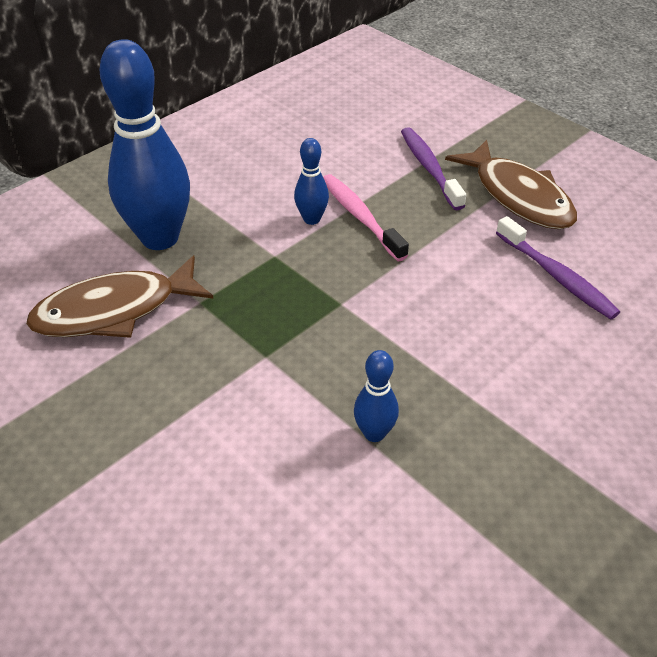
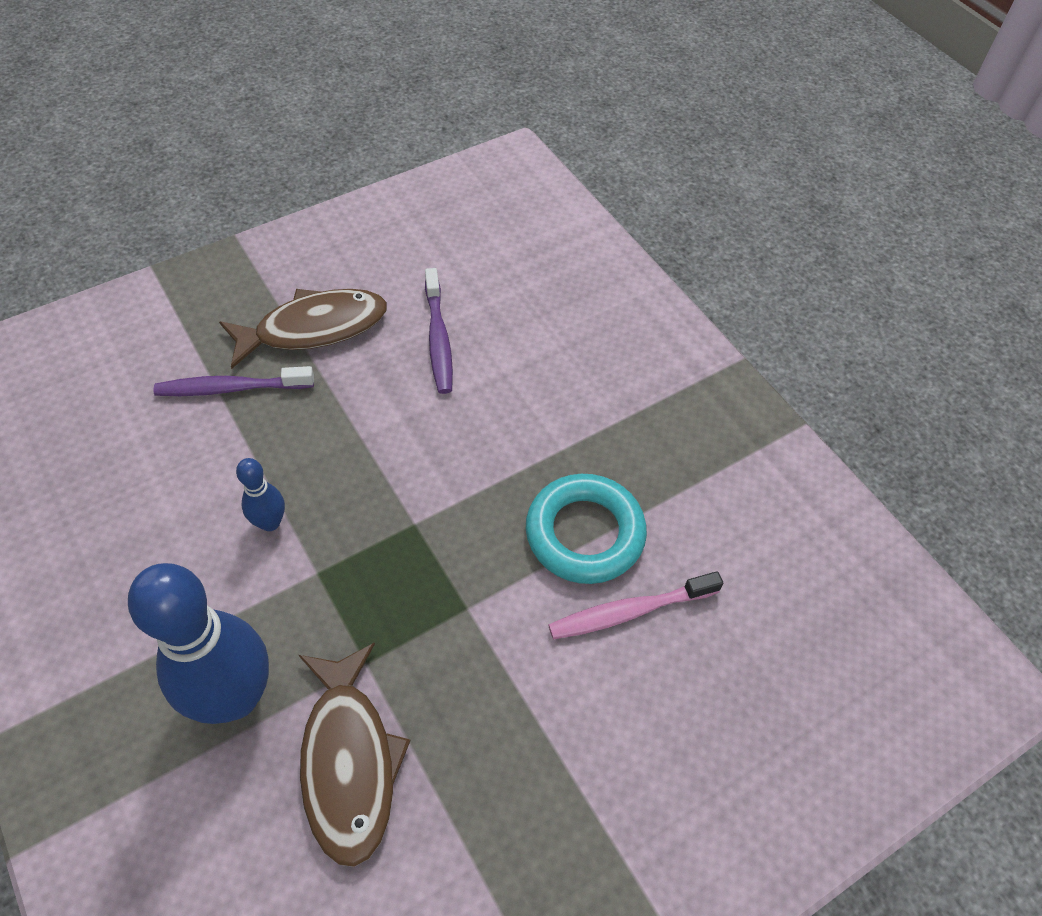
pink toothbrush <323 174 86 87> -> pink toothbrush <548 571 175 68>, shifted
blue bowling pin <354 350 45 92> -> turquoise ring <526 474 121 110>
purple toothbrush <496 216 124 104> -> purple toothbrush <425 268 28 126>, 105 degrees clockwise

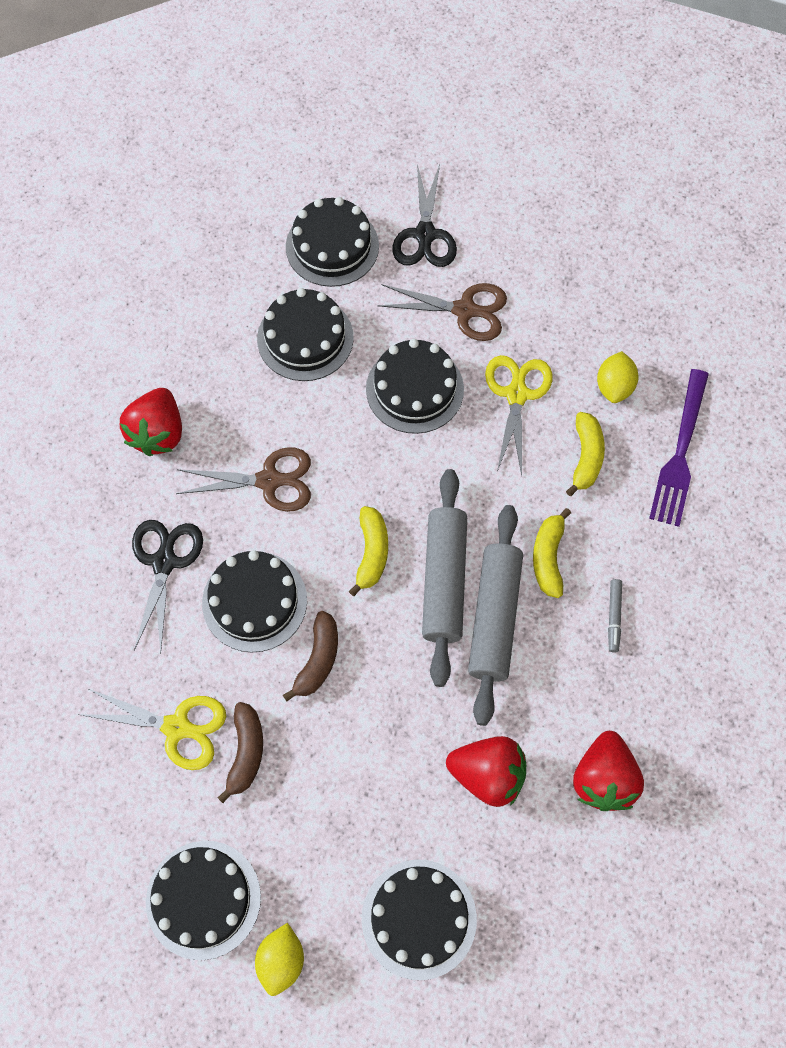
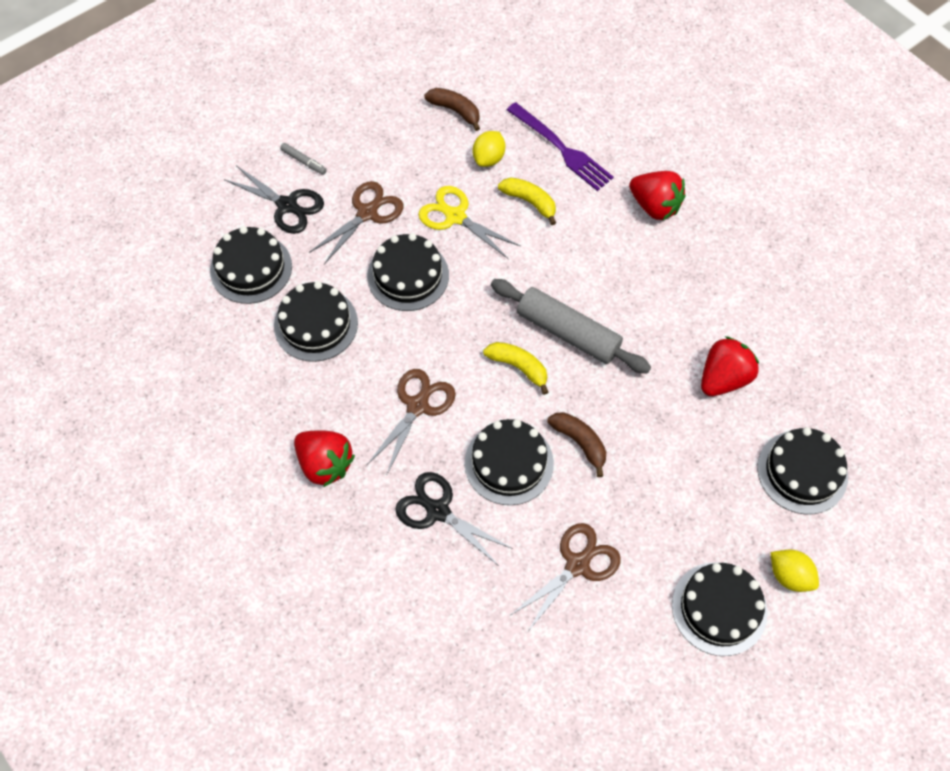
grey rolling pin <468 505 55 221> -> none
yellow banana <533 508 38 90> -> none
brown banana <218 702 45 101> -> brown banana <424 88 56 43>, shifted
red strawberry <573 731 71 80> -> red strawberry <629 171 57 49>, shifted
grey marker <608 579 14 73> -> grey marker <280 143 47 32>, shifted
yellow scissors <78 688 148 82> -> brown scissors <511 523 110 110>
yellow lemon <597 351 42 52> -> yellow lemon <473 131 32 36>, 75 degrees clockwise

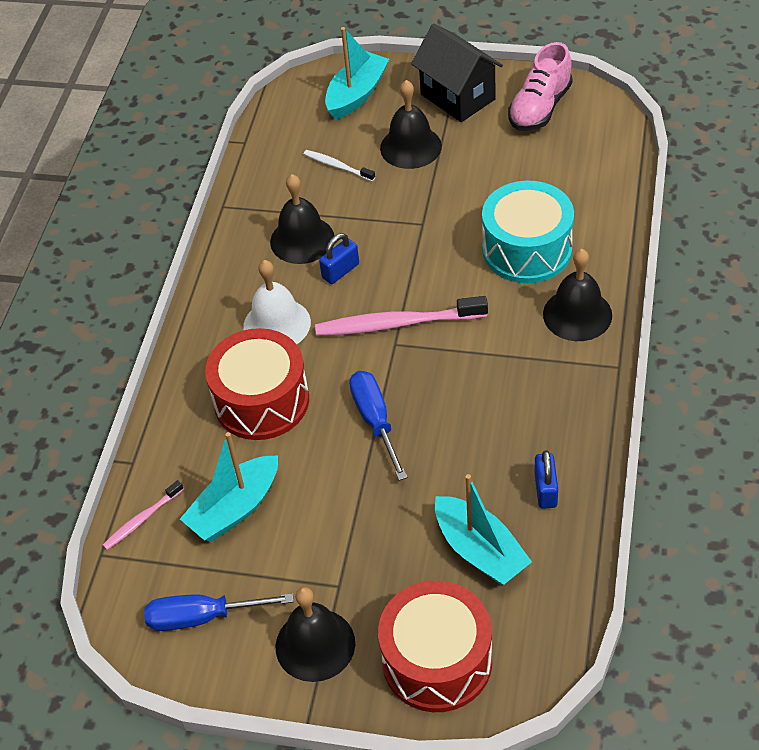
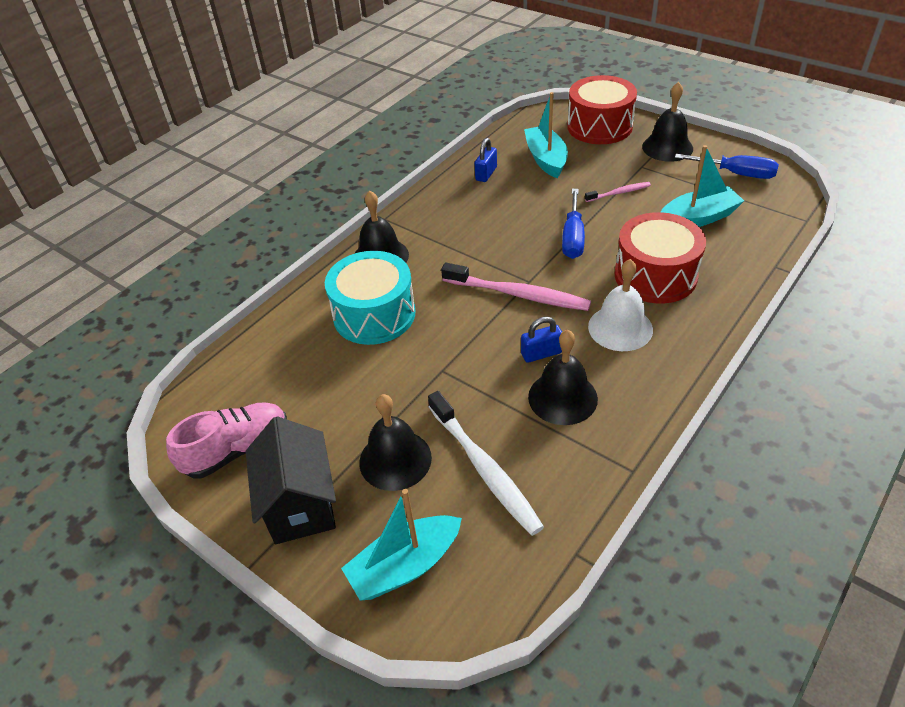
pink toothbrush <103 480 81 70> -> pink toothbrush <585 182 66 20>, shifted
white toothbrush <304 150 71 31> -> white toothbrush <428 391 116 145>, x1.91

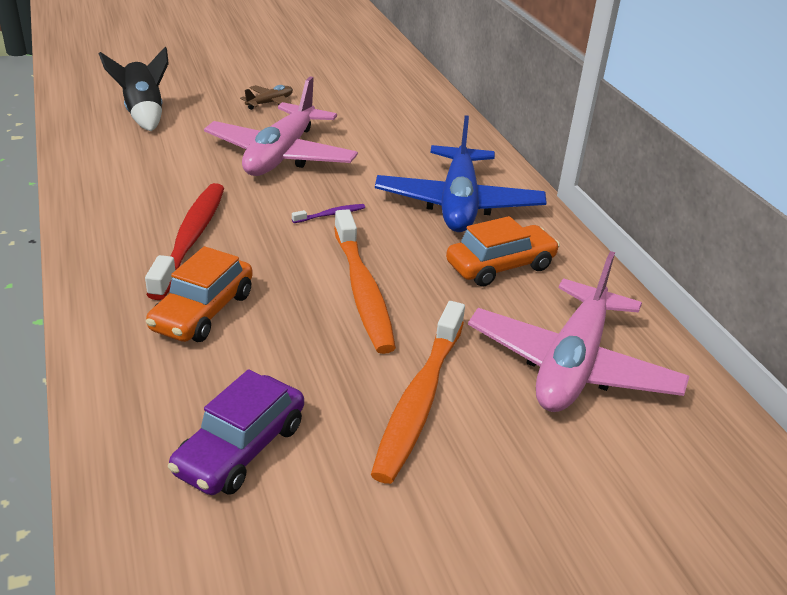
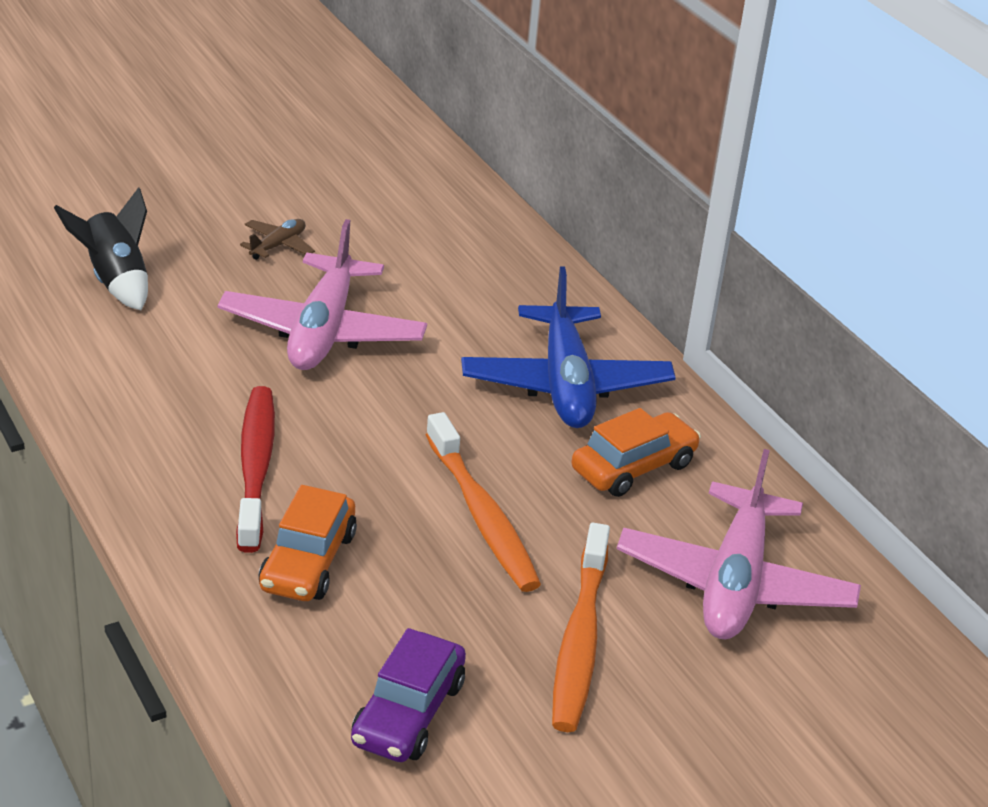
purple toothbrush <292 204 73 19> -> none

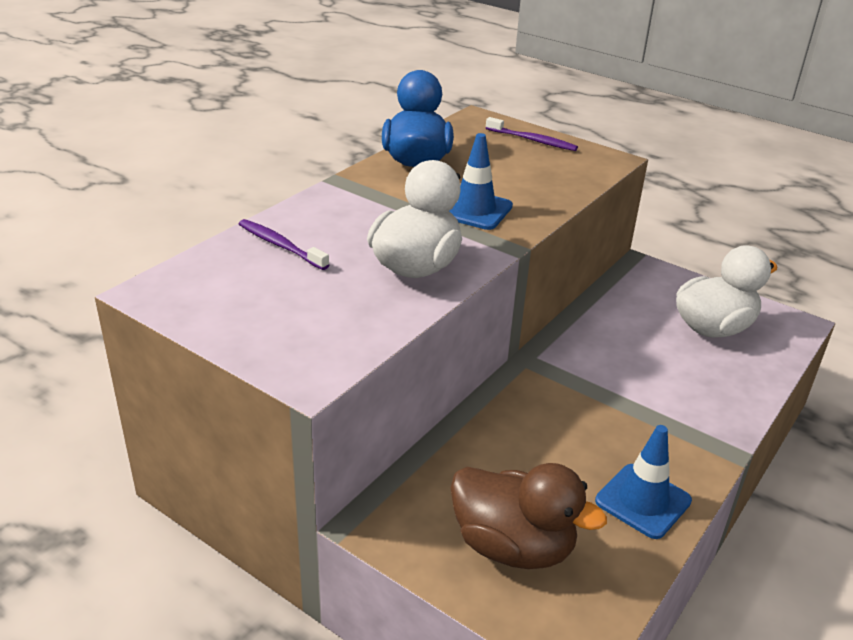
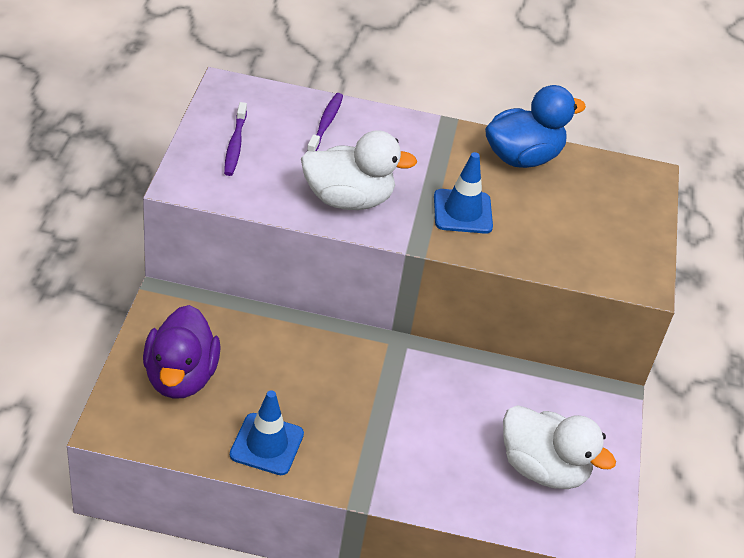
purple toothbrush <486 117 92 34> -> purple toothbrush <224 102 23 74>, shifted
brown duck <450 463 157 106> -> purple duck <143 305 78 94>

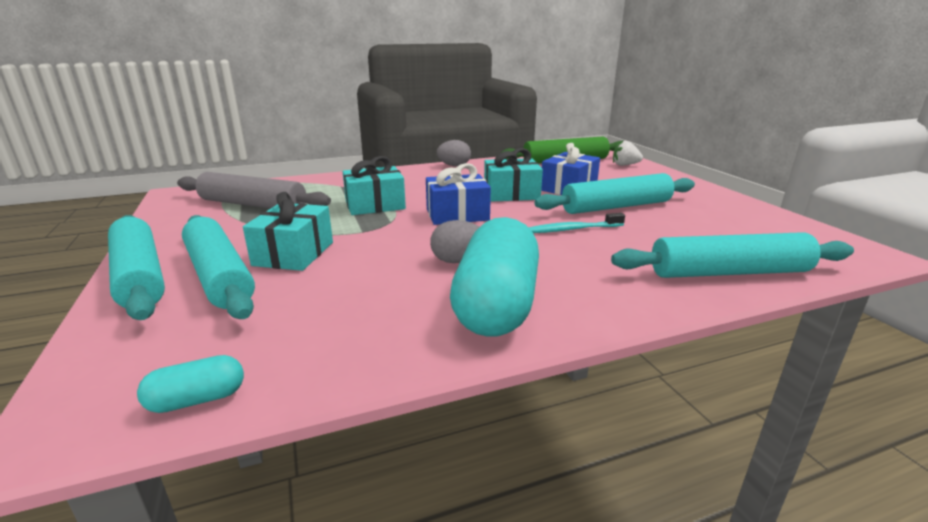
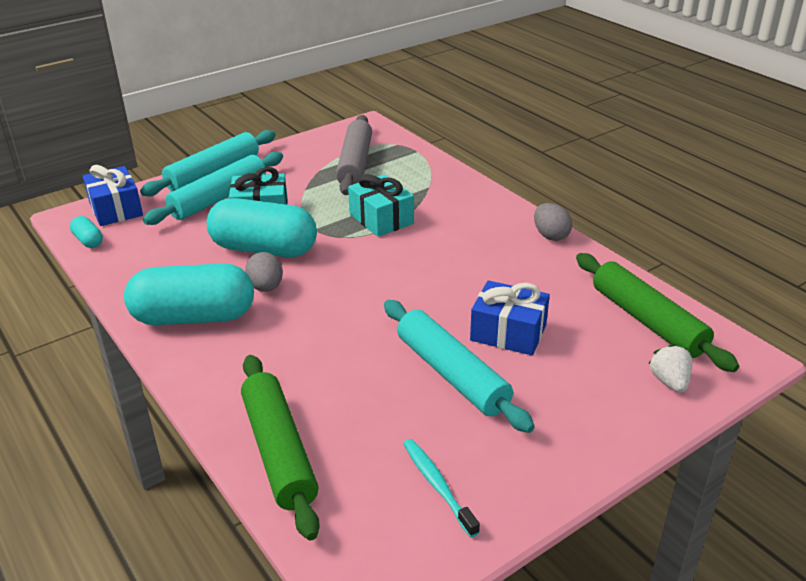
turquoise gift <484 148 59 54> -> none
none -> turquoise capsule <207 198 110 59>
blue gift <426 163 65 62> -> blue gift <83 165 60 61>, shifted
turquoise toothbrush <528 213 97 20> -> turquoise toothbrush <403 439 77 98>, shifted
turquoise rolling pin <611 232 243 46> -> green rolling pin <241 355 79 185>

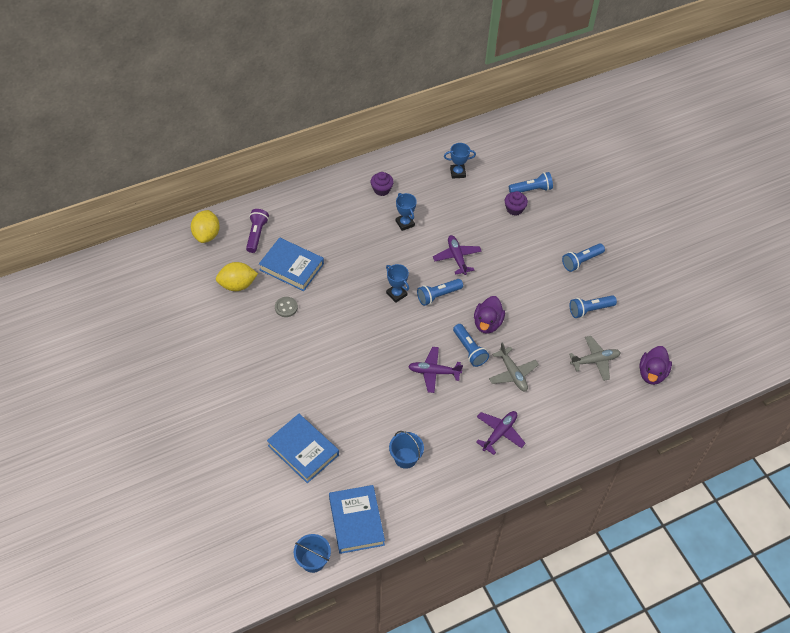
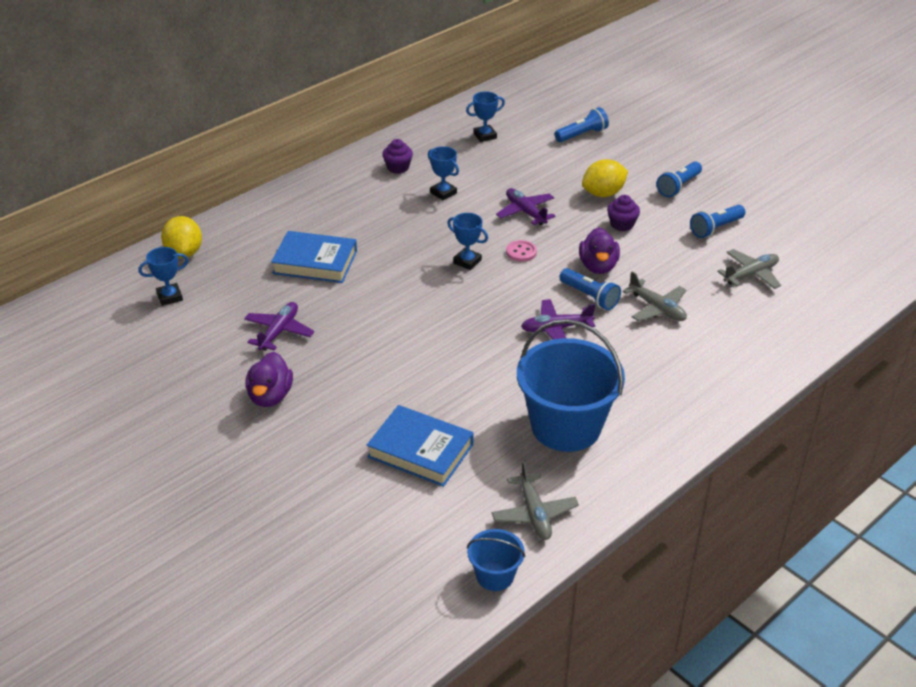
purple flashlight <246 209 23 44> -> none
grey button <275 297 23 20> -> none
none -> blue trophy <139 247 49 59>
yellow lemon <216 262 42 29> -> yellow lemon <582 159 46 38>, shifted
purple plane <476 411 50 44> -> purple plane <244 302 71 49>, shifted
purple cupcake <505 191 23 25> -> purple cupcake <607 195 33 36>, shifted
purple duck <639 346 33 39> -> purple duck <245 352 48 55>, shifted
blue book <329 485 56 69> -> grey plane <492 461 87 79>
blue flashlight <417 279 46 27> -> pink button <506 240 31 22>
blue bucket <389 431 35 38> -> blue bucket <517 319 108 133>, x2.10

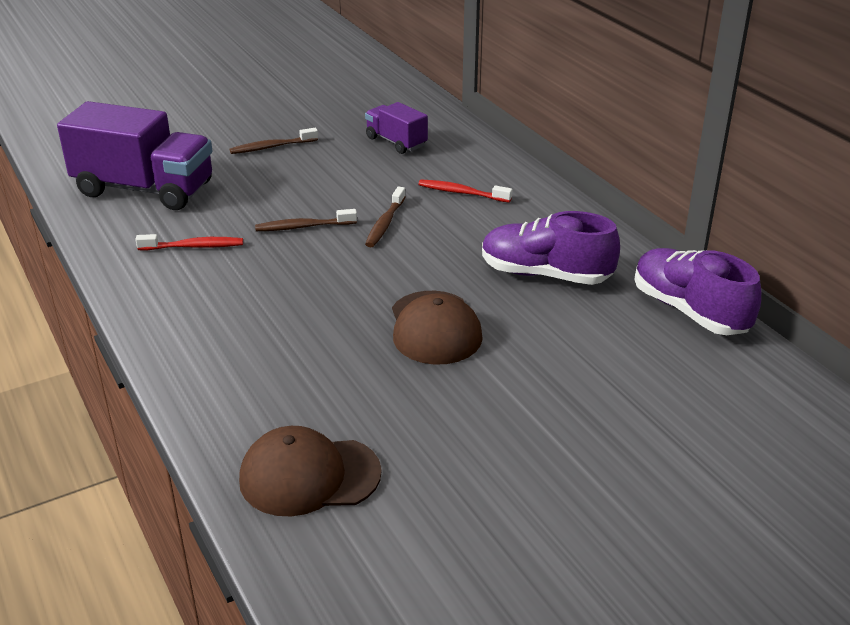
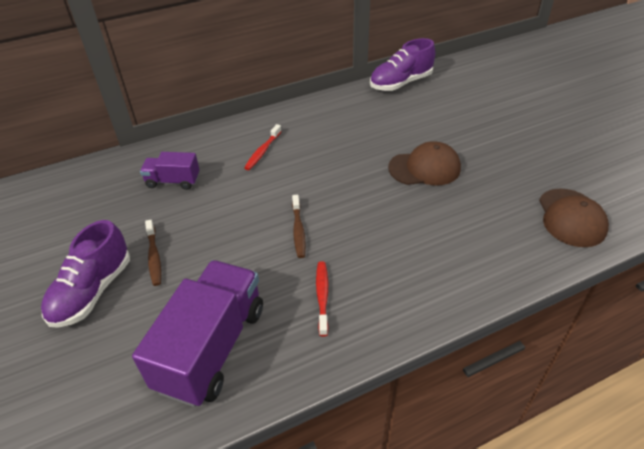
brown toothbrush <365 187 40 60> -> none
purple shoe <482 211 138 74> -> purple shoe <41 220 89 108>, shifted
purple truck <365 102 63 52> -> purple truck <140 152 60 38>, 45 degrees clockwise

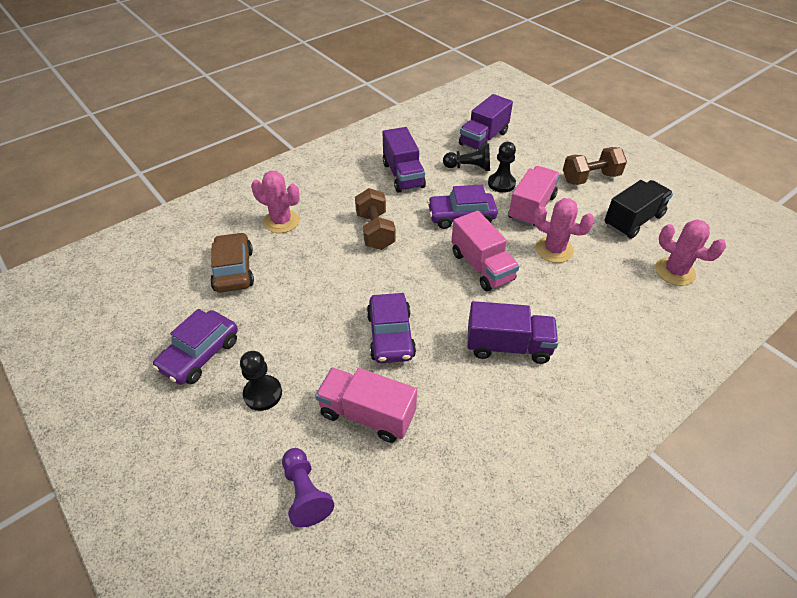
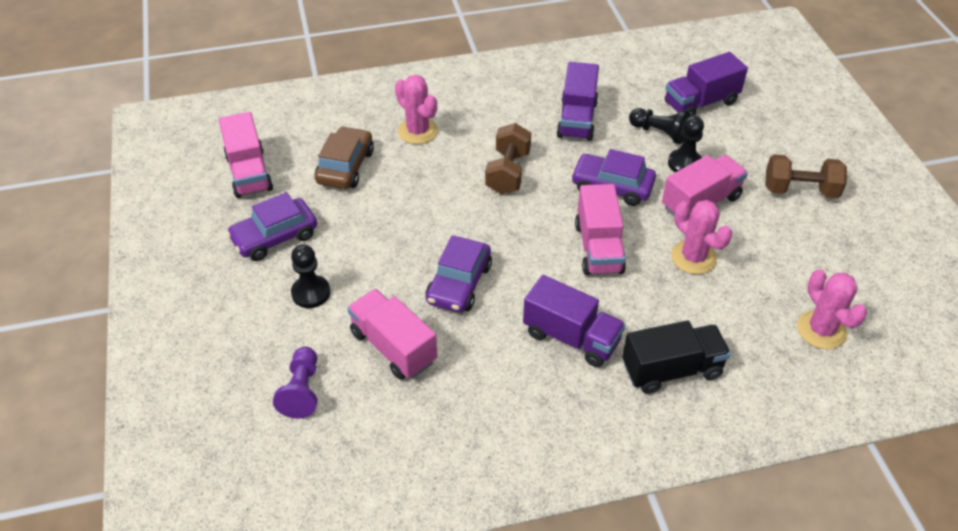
none -> pink truck <219 112 54 86>
black truck <604 180 69 59> -> black truck <622 320 109 74>, shifted

